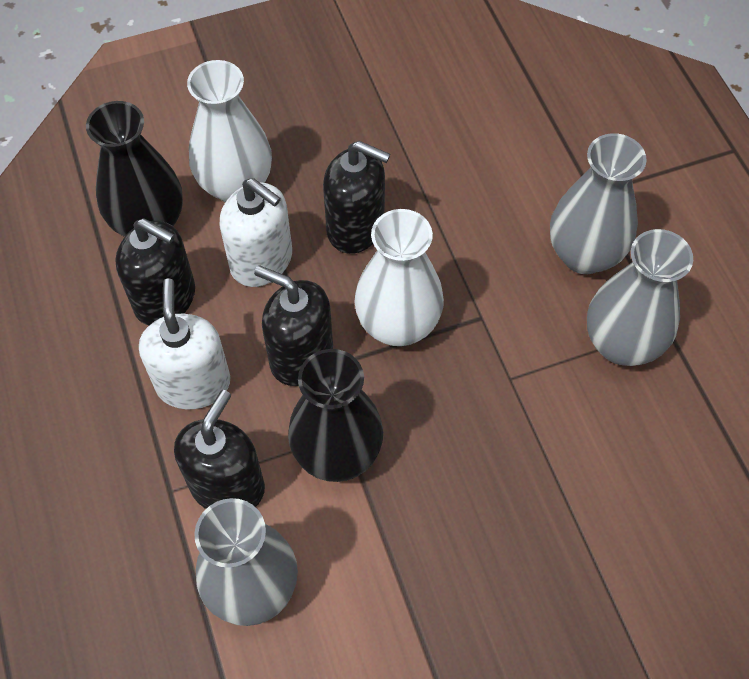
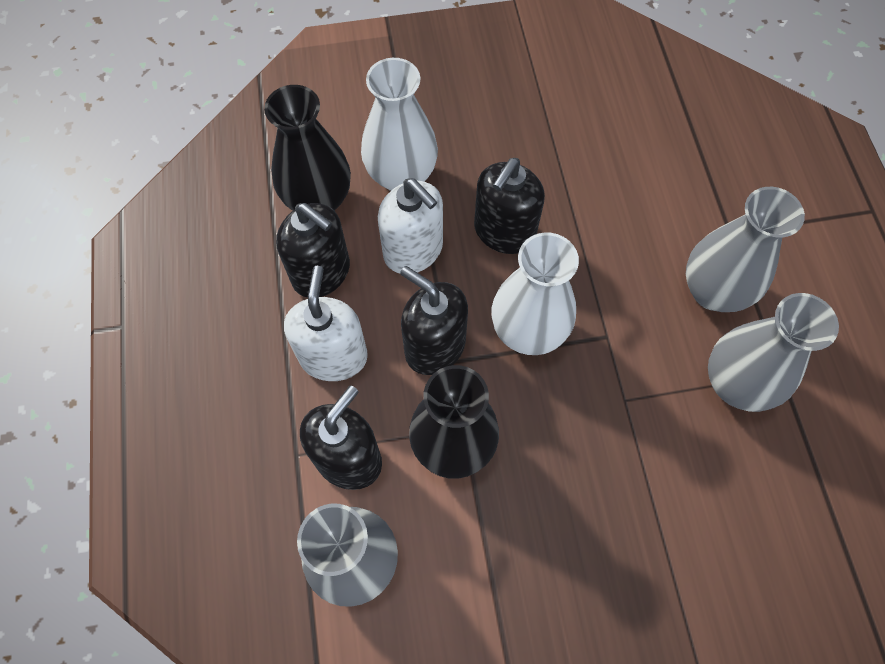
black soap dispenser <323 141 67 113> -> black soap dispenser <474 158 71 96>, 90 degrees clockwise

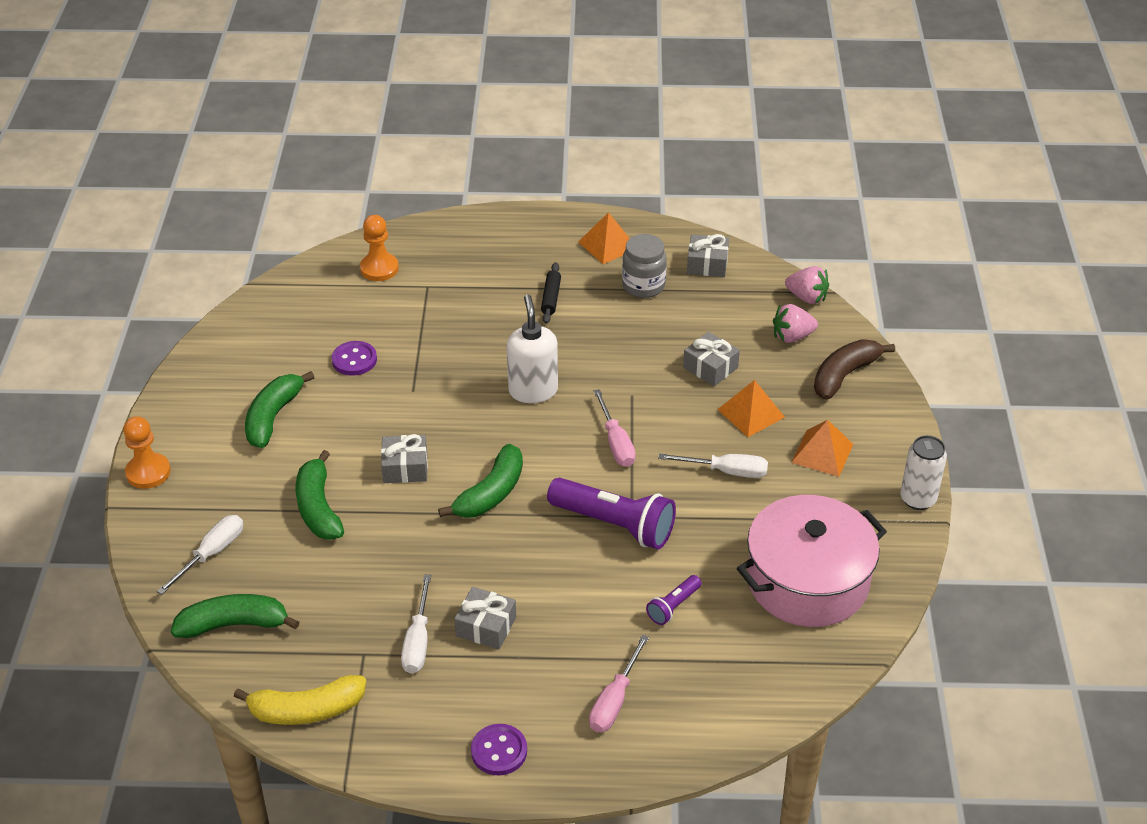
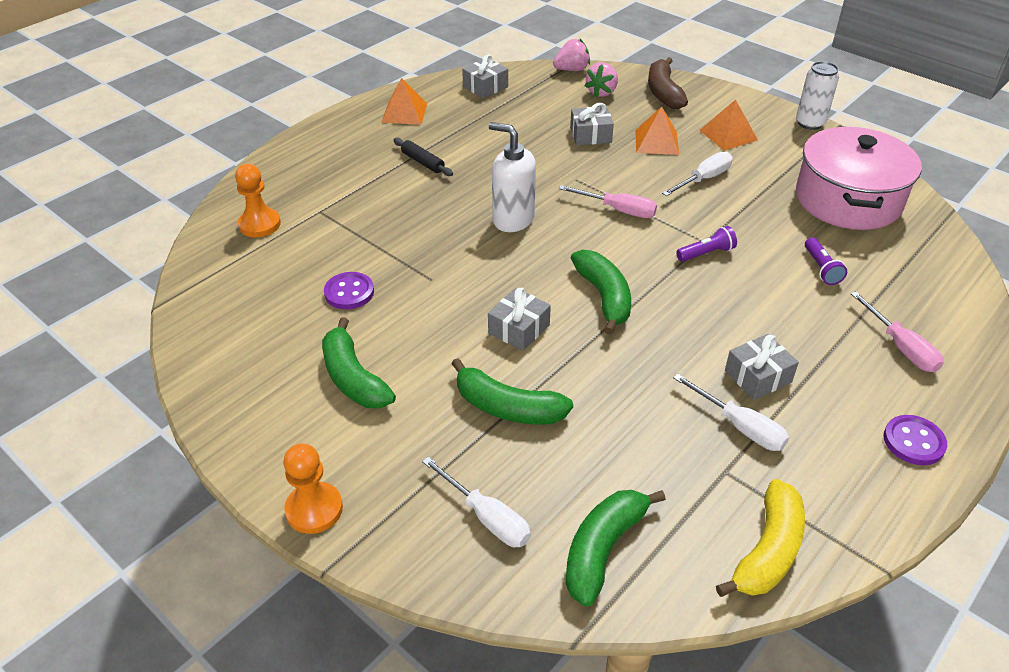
grey jar <622 234 45 64> -> none
white screwdriver <157 515 86 80> -> white screwdriver <422 457 109 90>, 150 degrees clockwise
purple flashlight <547 478 129 71> -> purple flashlight <676 226 61 36>, x0.49

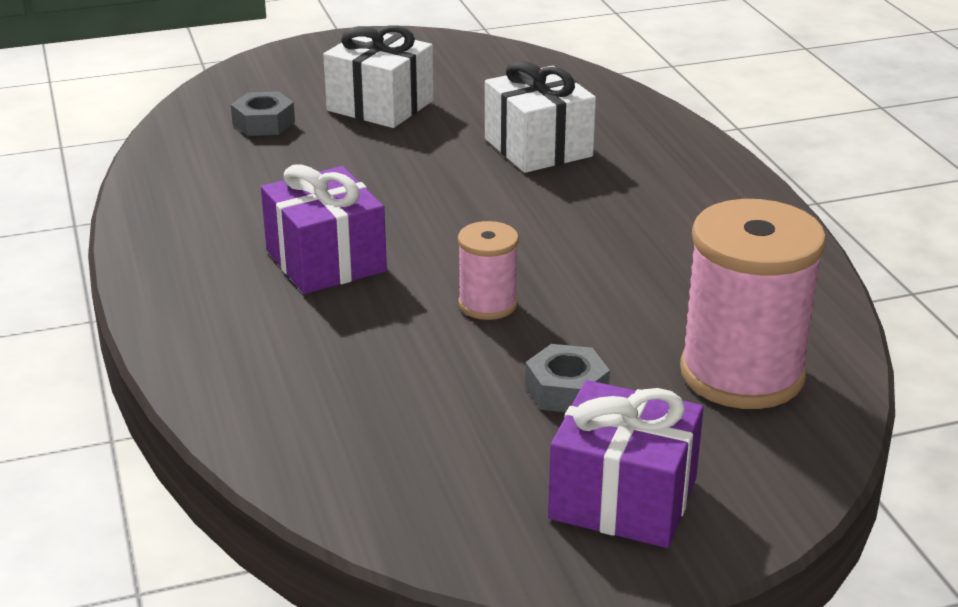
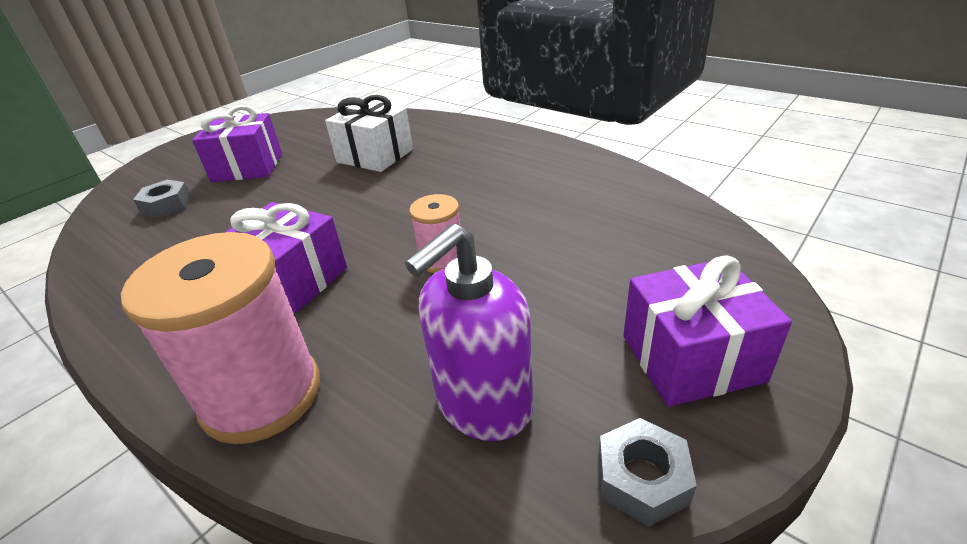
none -> purple soap dispenser <405 224 128 217>
grey nut <525 344 85 68> -> grey nut <598 418 99 109>, shifted
pink spool <680 199 146 210> -> pink spool <121 232 199 212>, shifted
white gift <323 25 111 103> -> purple gift <192 105 90 77>

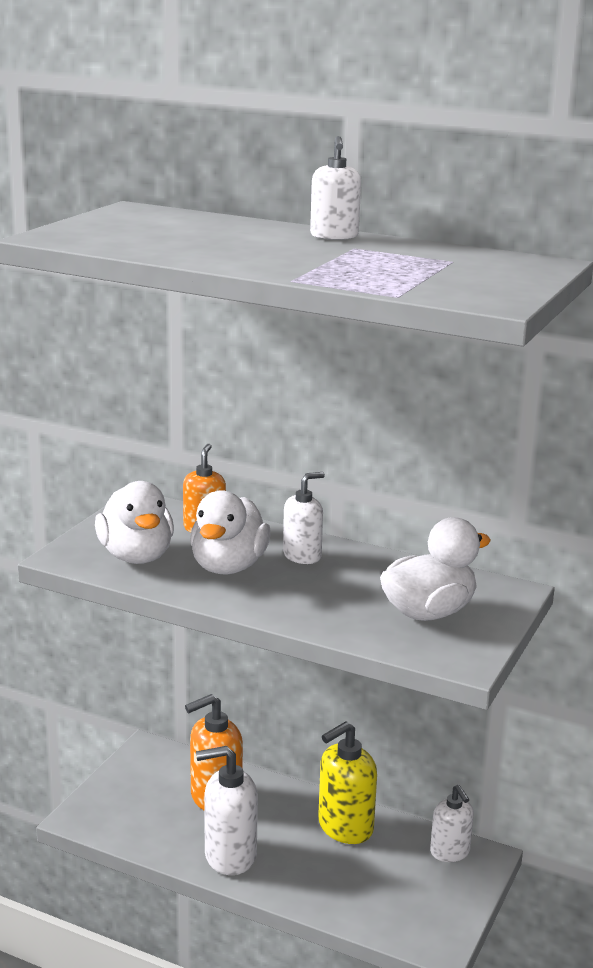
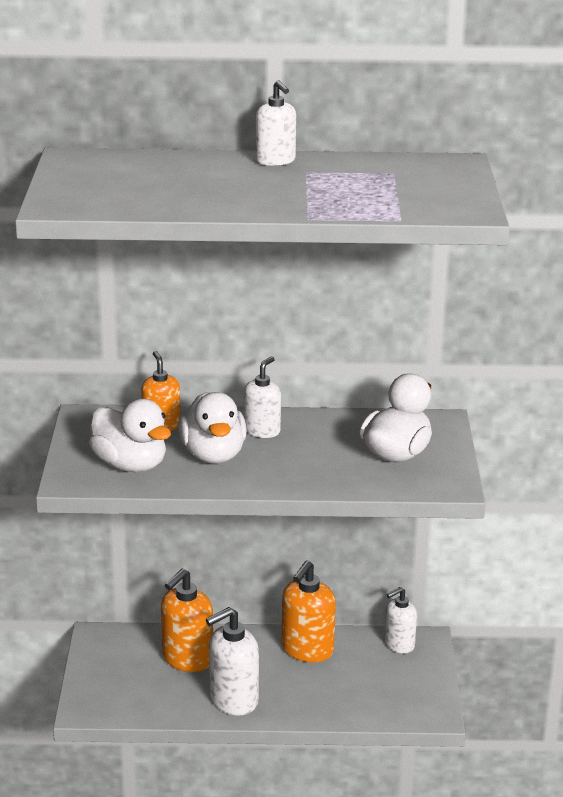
yellow soap dispenser <318 721 59 123> -> orange soap dispenser <282 560 54 102>
white soap dispenser <430 785 44 77> -> white soap dispenser <384 587 33 67>, 105 degrees clockwise

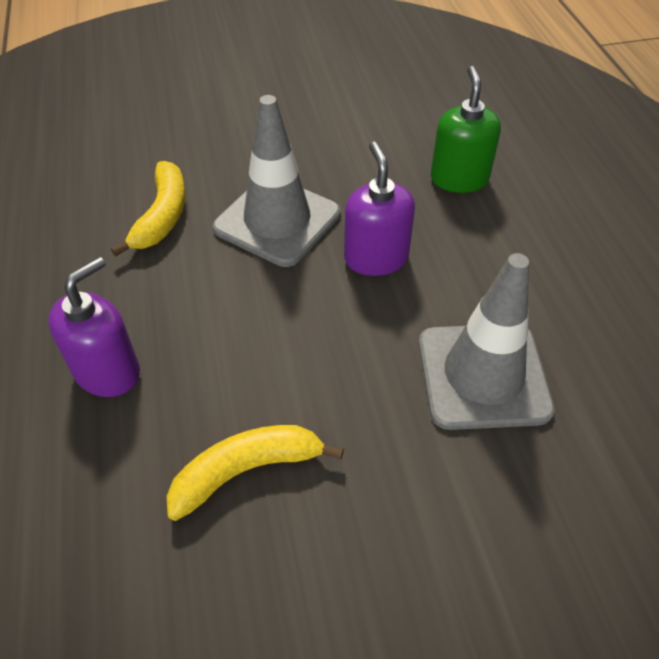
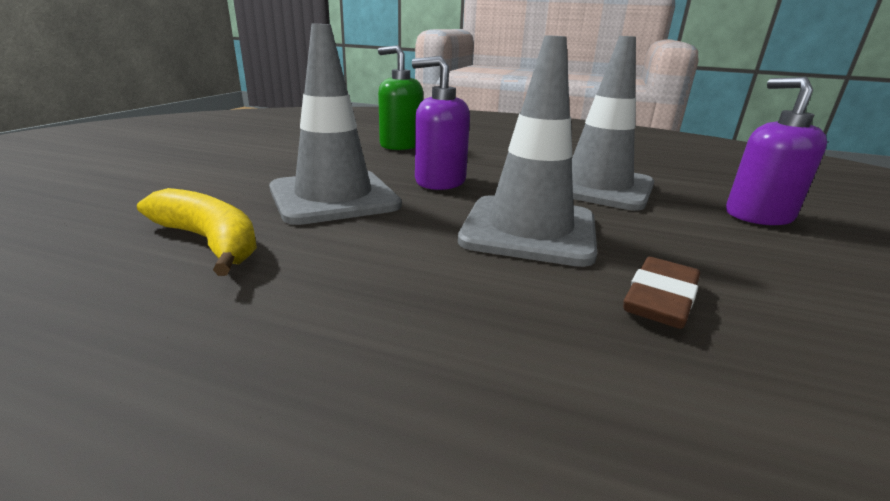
none -> grey traffic cone <458 35 139 232>
purple soap dispenser <48 257 92 140> -> purple soap dispenser <726 77 101 148>, shifted
yellow banana <167 425 177 96> -> brown eraser <623 257 77 72>

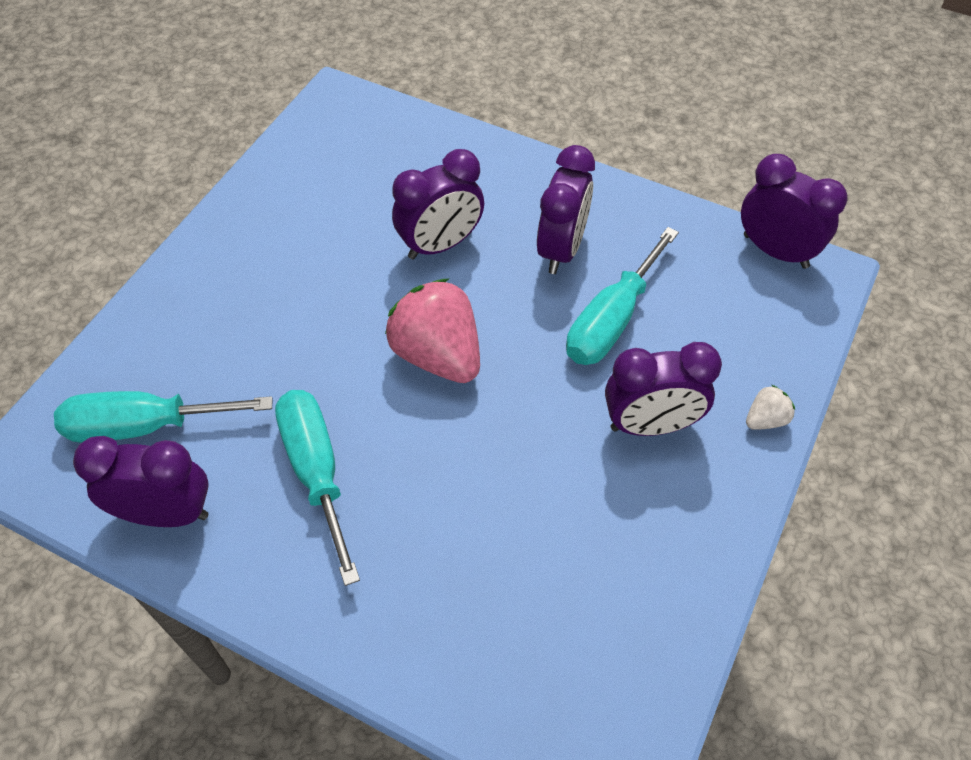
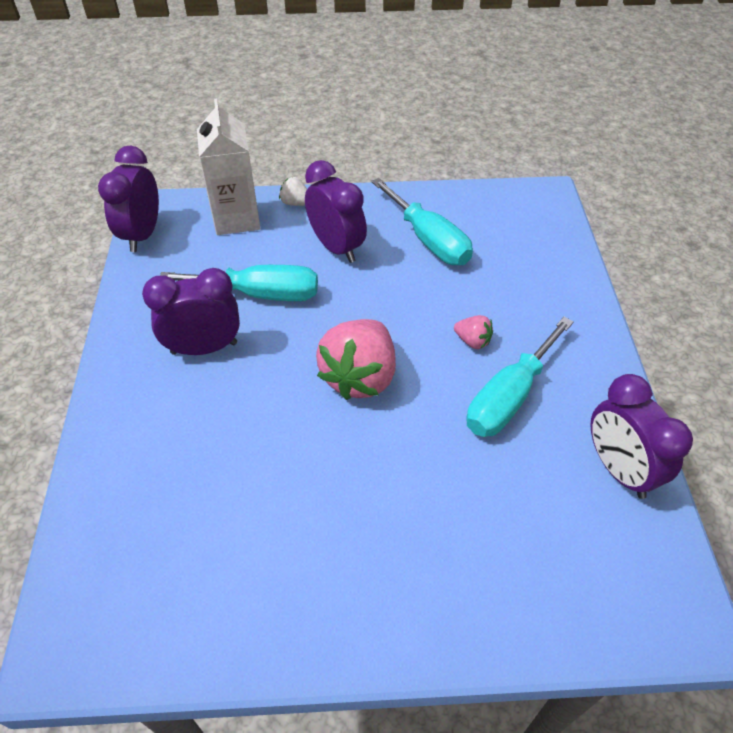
purple clock <392 149 92 111> -> none
none -> white carton <197 99 64 136>
none -> pink strawberry <454 315 39 34>
turquoise screwdriver <54 391 219 52> -> turquoise screwdriver <371 178 102 87>, shifted

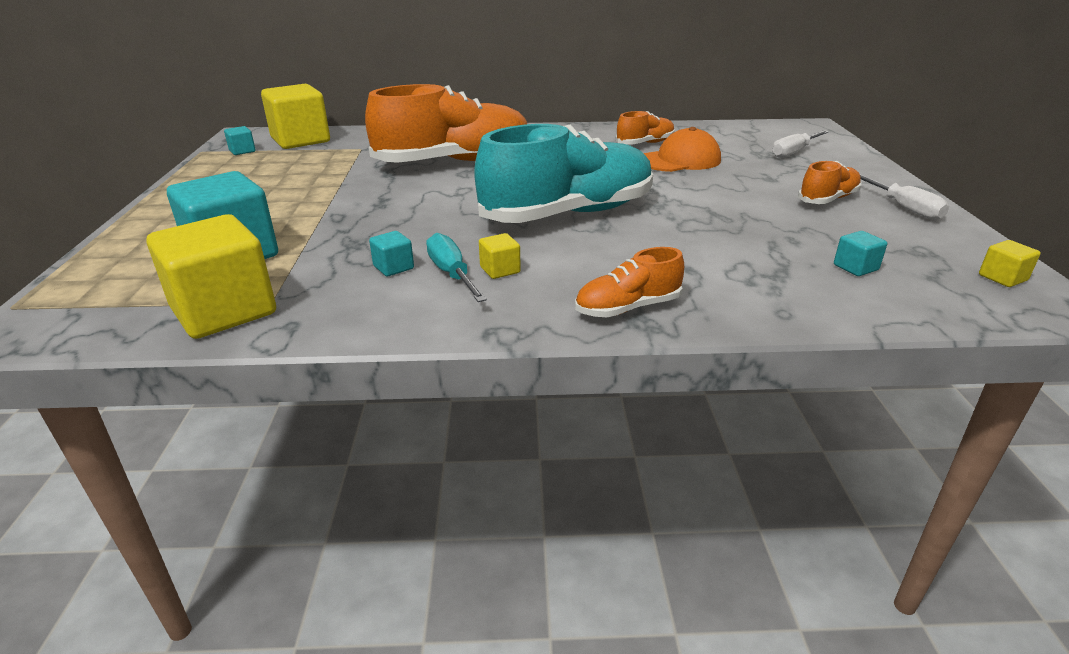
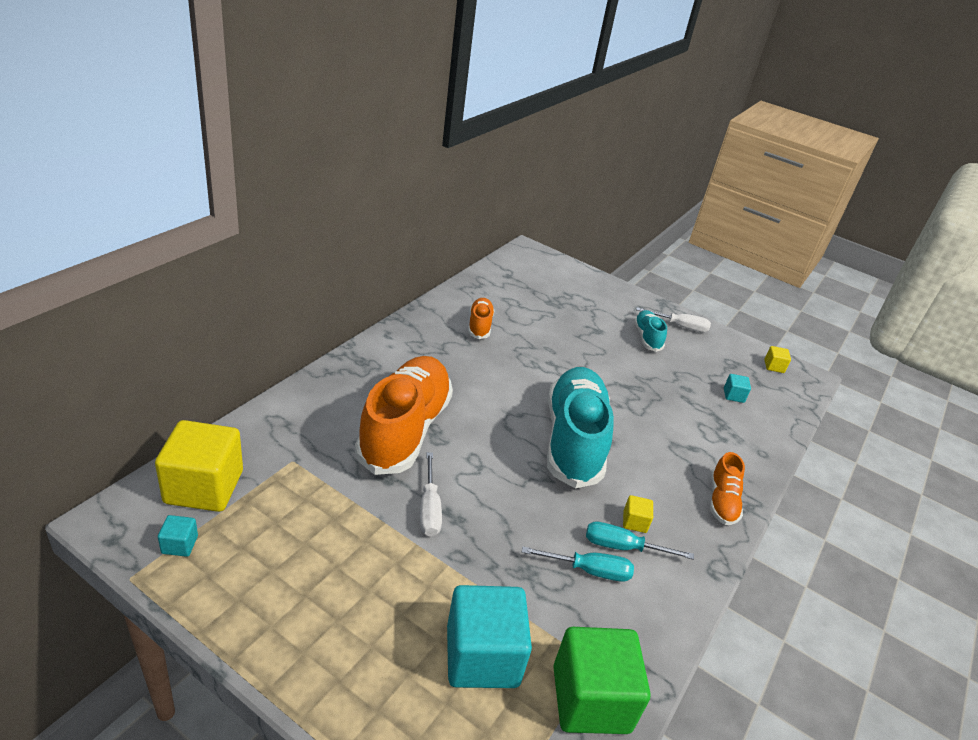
orange cap <644 127 77 45> -> none
white screwdriver <772 130 57 28> -> white screwdriver <420 452 22 85>, shifted
turquoise cube <369 231 45 45> -> turquoise screwdriver <522 546 112 36>
yellow cube <147 214 129 125> -> green cube <553 627 98 107>
orange shoe <798 161 64 43> -> turquoise shoe <634 310 33 42>

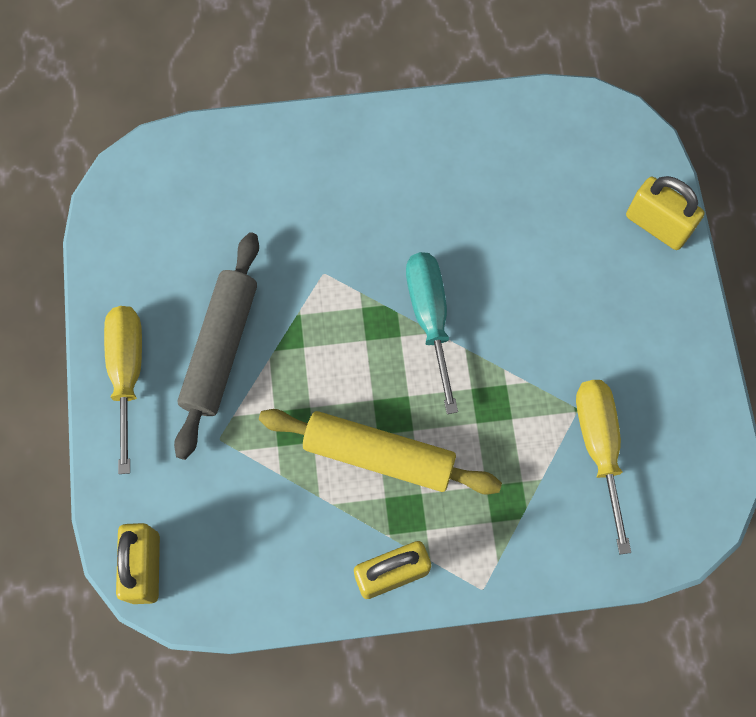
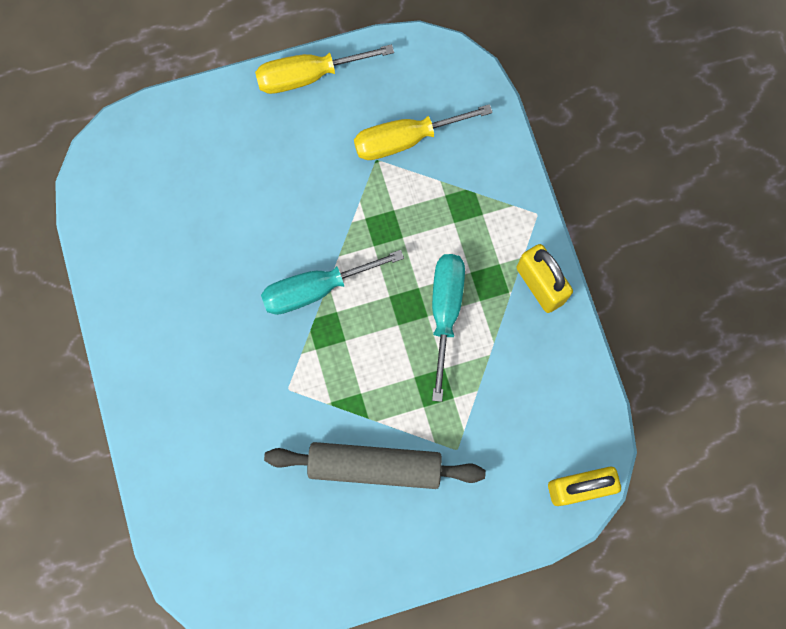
yellow padlock <626 176 78 74> -> none
yellow screwdriver <104 306 38 168> -> yellow screwdriver <255 44 139 50>, shifted
yellow rolling pin <259 409 243 86> -> turquoise screwdriver <432 254 33 148>

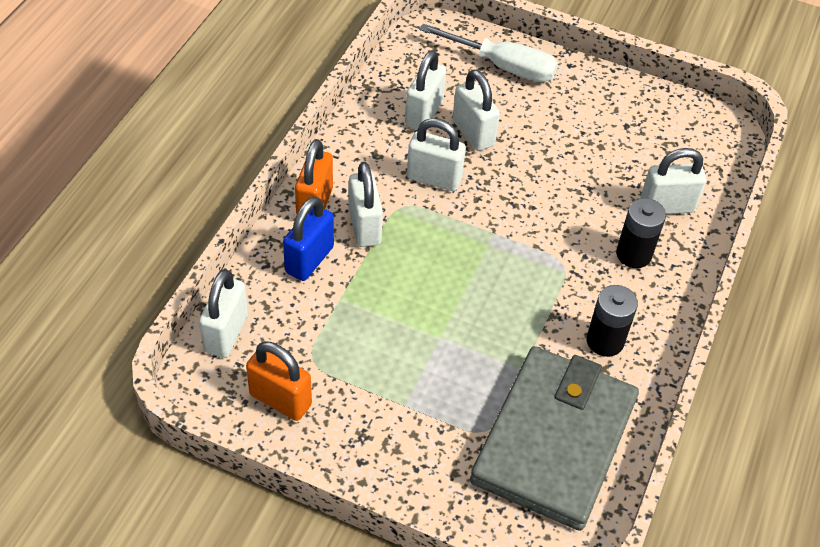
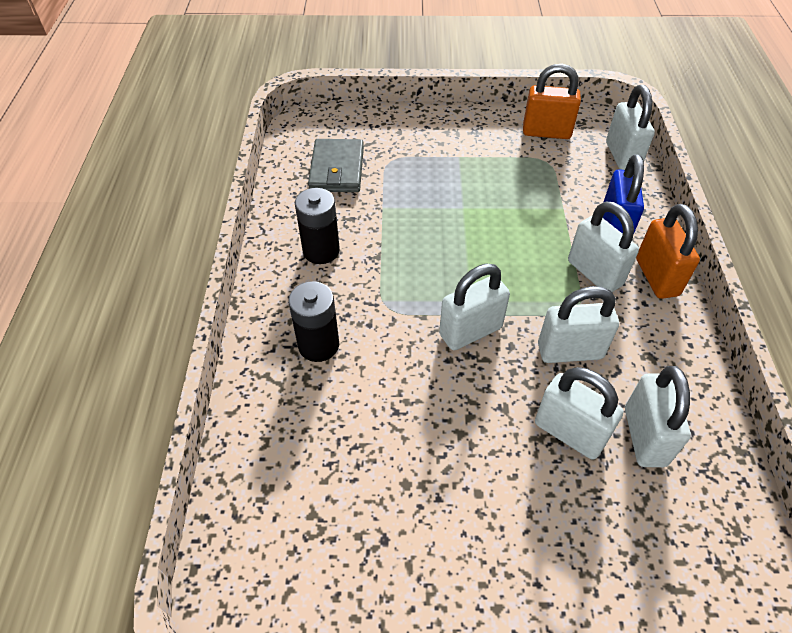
white screwdriver <419 24 139 58> -> none
white padlock <640 148 66 66> -> white padlock <439 264 71 86>, shifted
grey wallet <470 346 169 185> -> grey wallet <308 139 56 53>, x0.52

